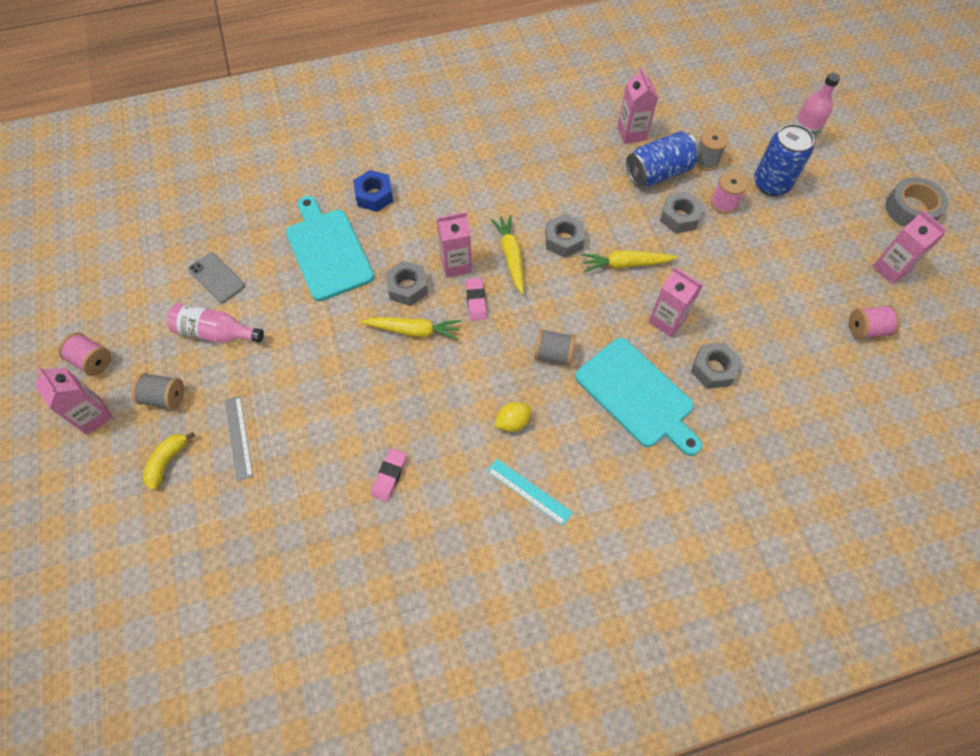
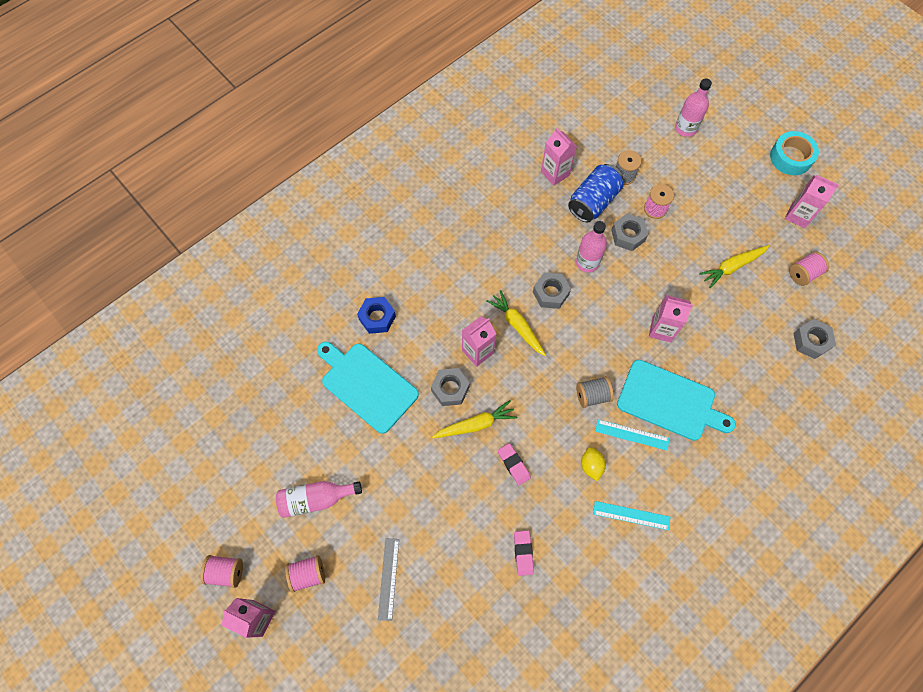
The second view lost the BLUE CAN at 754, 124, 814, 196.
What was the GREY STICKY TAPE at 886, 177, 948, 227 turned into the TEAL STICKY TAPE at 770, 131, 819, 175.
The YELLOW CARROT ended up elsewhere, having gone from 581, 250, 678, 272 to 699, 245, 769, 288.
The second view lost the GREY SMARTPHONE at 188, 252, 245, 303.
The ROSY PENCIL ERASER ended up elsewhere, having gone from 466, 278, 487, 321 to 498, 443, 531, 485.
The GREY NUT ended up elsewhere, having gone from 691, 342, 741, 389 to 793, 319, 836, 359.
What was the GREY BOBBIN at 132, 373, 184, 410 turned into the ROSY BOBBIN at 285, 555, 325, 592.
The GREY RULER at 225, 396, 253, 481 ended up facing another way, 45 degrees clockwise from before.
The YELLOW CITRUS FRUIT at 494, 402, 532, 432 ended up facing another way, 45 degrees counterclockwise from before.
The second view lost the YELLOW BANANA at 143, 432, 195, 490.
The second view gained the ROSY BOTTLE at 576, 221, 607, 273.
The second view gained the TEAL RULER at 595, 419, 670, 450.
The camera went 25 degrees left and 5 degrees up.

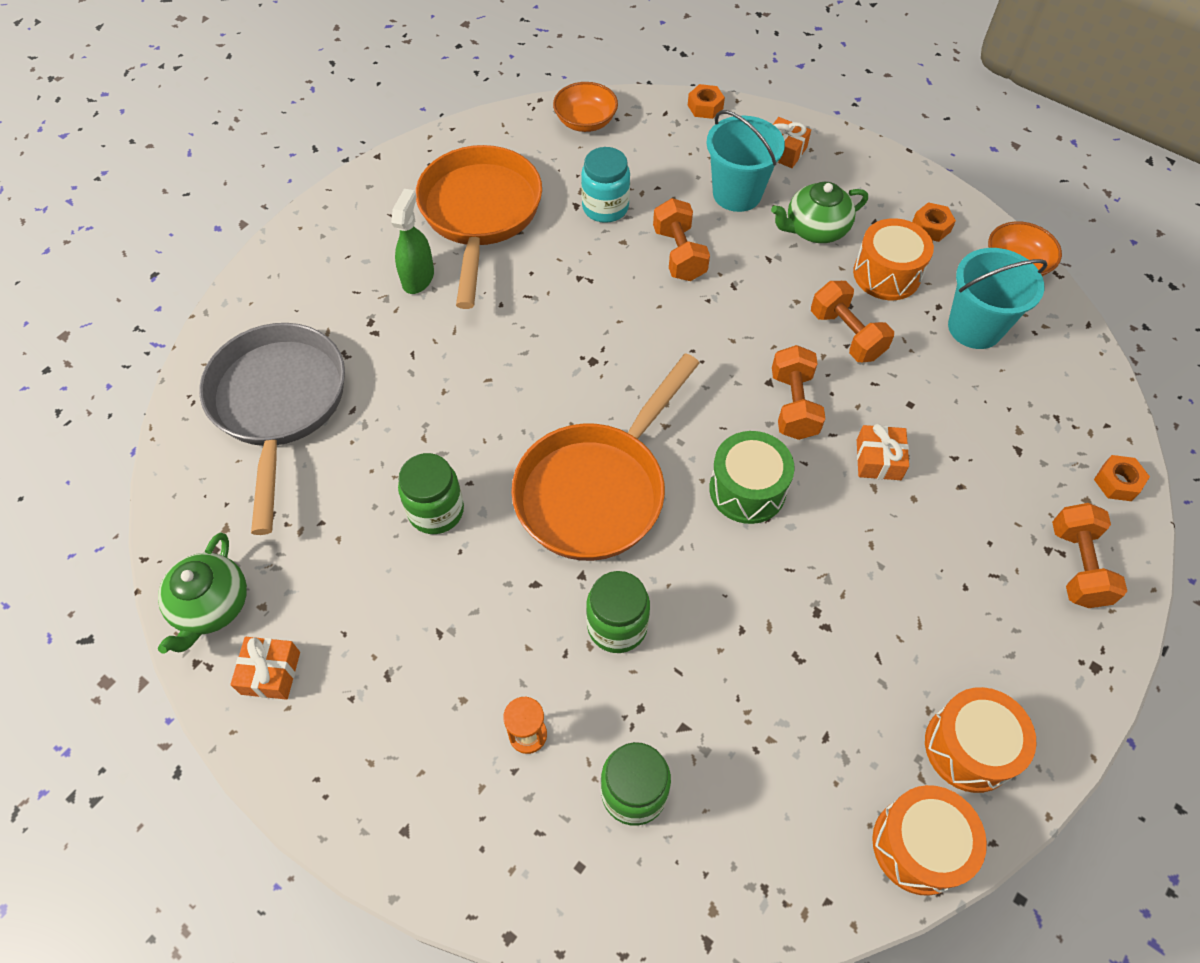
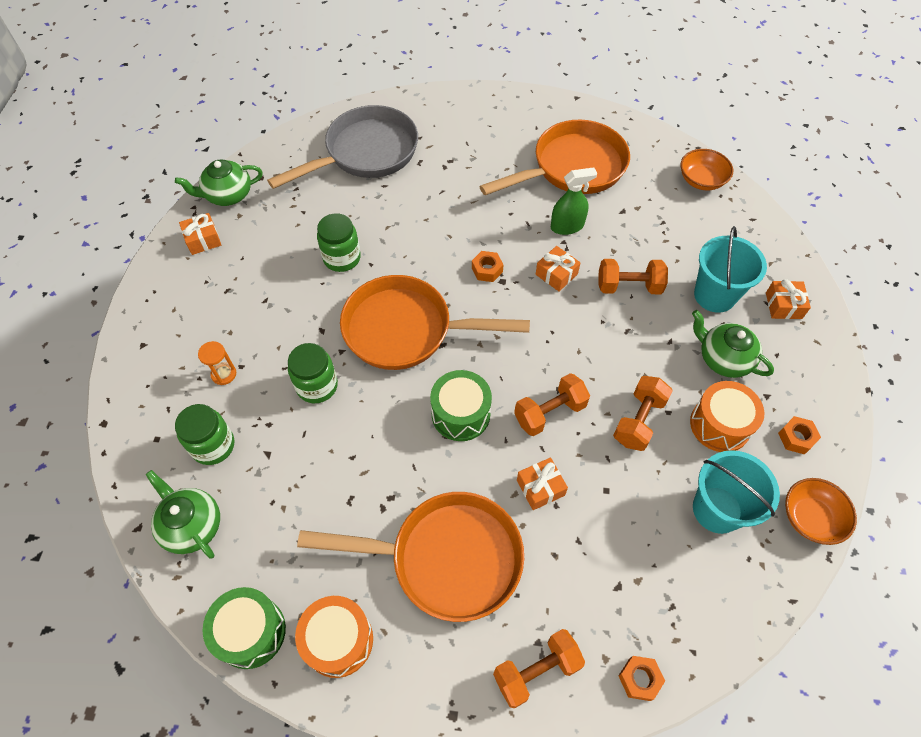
The ORANGE NUT ended up elsewhere, having gone from 688, 84, 725, 119 to 472, 251, 504, 282.
The second view lost the TEAL JAM JAR at 581, 147, 630, 223.
The EMERALD SPRAY CLEANER ended up elsewhere, having gone from 391, 189, 434, 294 to 551, 167, 597, 235.
The ORANGE FREE WEIGHT at 653, 198, 710, 281 ended up facing another way, 45 degrees clockwise from before.
What was the ORANGE SNARE DRUM at 872, 785, 987, 896 turned into the EMERALD SNARE DRUM at 202, 587, 286, 669.
The second view gained the ORANGE WRAPPED GIFT at 536, 246, 581, 291.
The second view gained the EMERALD TEAPOT at 146, 470, 220, 559.
The second view gained the ORANGE SKILLET at 297, 492, 524, 622.
The camera went 60 degrees right and 0 degrees up.

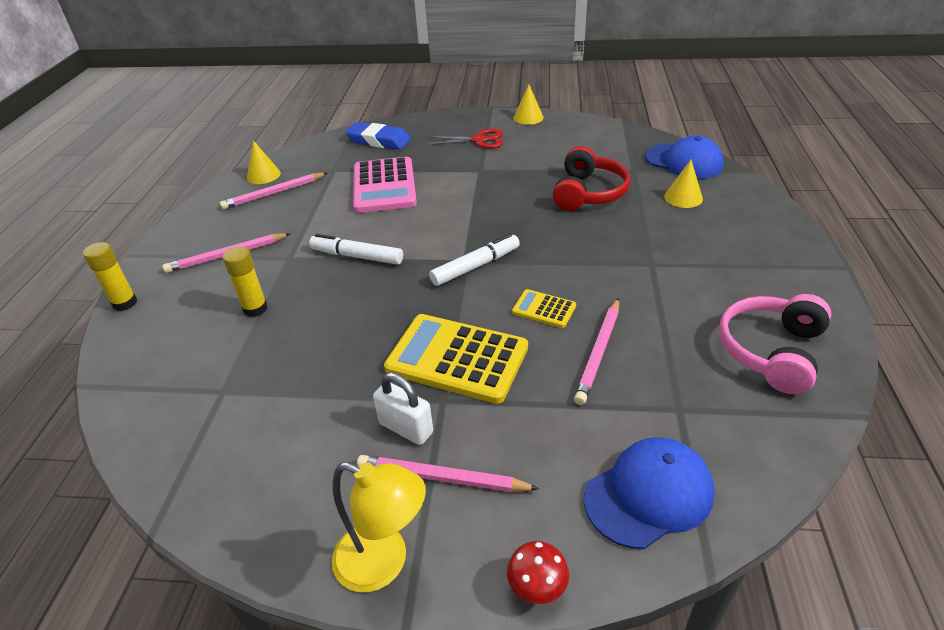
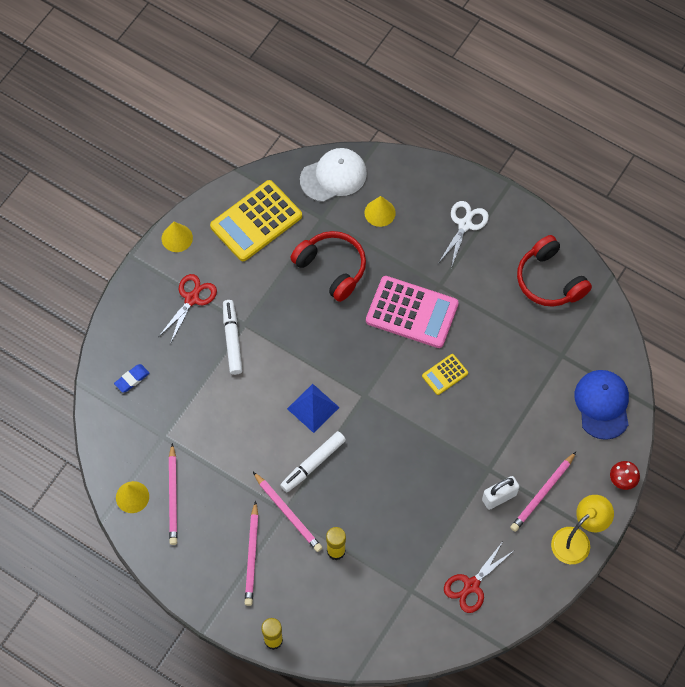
The size of the BLUE PENCIL ERASER at 345, 122, 411, 149 changed by a factor of 0.55.
What was the BLUE BASEBALL CAP at 645, 136, 724, 179 turned into the PURE WHITE BASEBALL CAP at 300, 148, 367, 202.
The ROSY CALCULATOR ended up elsewhere, having gone from 353, 157, 417, 213 to 366, 276, 459, 348.
The PURE WHITE MARKER PEN ended up elsewhere, having gone from 429, 233, 520, 286 to 223, 300, 243, 375.
What was the ROSY HEADPHONES at 719, 294, 832, 394 turned into the SCARLET HEADPHONES at 517, 235, 592, 307.
The ROSY PENCIL ended up elsewhere, having gone from 574, 298, 619, 405 to 253, 472, 323, 552.
The YELLOW CALCULATOR ended up elsewhere, having gone from 384, 314, 528, 404 to 210, 180, 302, 261.
The second view gained the PURE WHITE SHEARS at 439, 201, 489, 268.
The second view gained the BLUE PYRAMID at 287, 384, 340, 433.
The second view gained the SCARLET SHEARS at 444, 541, 513, 613.
The camera went 65 degrees left and 25 degrees up.

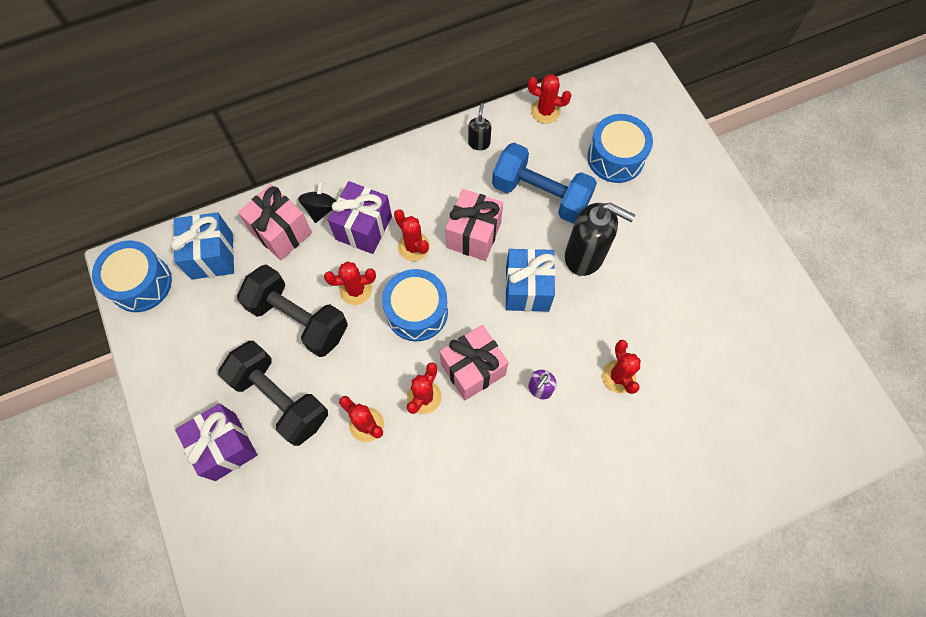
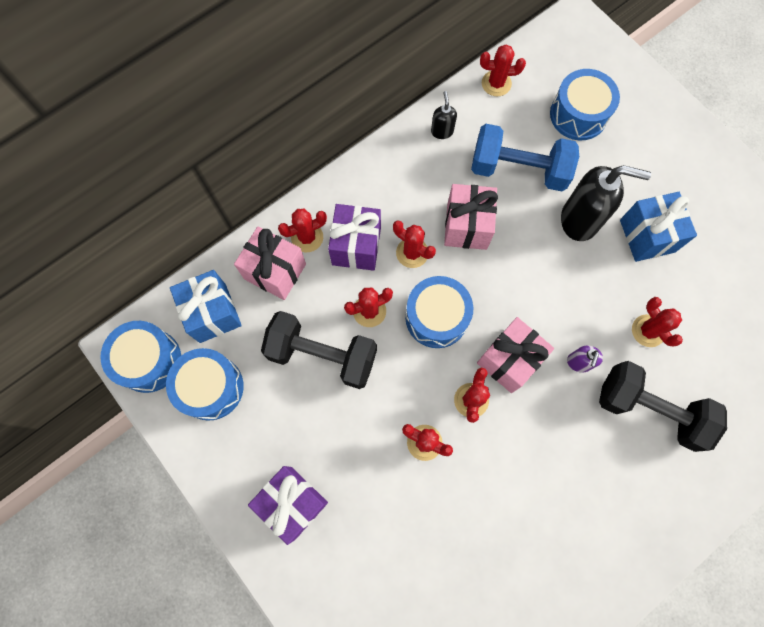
Where the JET-BLACK WHIRLIGIG stood at 298, 181, 336, 223, the SCARLET SAGUARO CACTUS came to stand at 278, 209, 327, 252.
The BLUE WRAPPED GIFT ended up elsewhere, having gone from 505, 248, 555, 312 to 620, 192, 697, 262.
The JET-BLACK FREE WEIGHT ended up elsewhere, having gone from 218, 341, 328, 446 to 599, 361, 727, 452.
The second view gained the BLUE SNARE DRUM at 166, 348, 244, 421.
The camera went 15 degrees left and 5 degrees up.

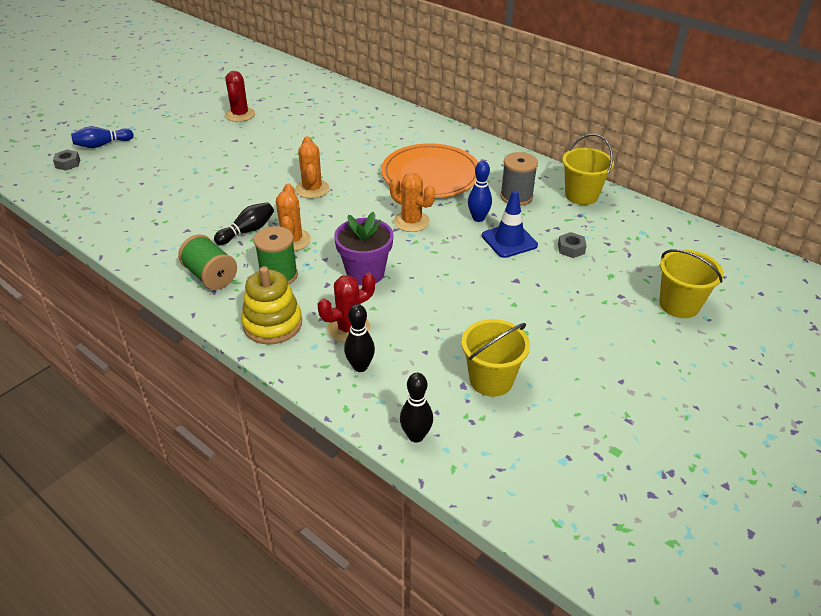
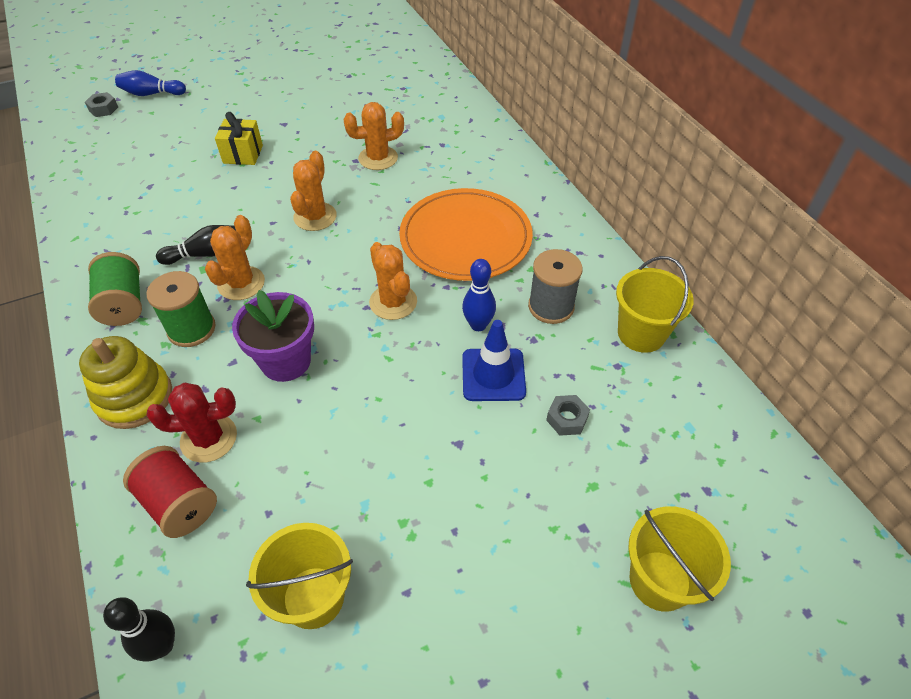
The second view lost the SCARLET SAGUARO CACTUS at 225, 71, 255, 122.
Where the JET-BLACK SKITTLE stood at 344, 304, 375, 372, the SCARLET BOBBIN came to stand at 123, 446, 217, 538.
The second view gained the ORANGE SAGUARO CACTUS at 343, 102, 404, 170.
The second view gained the YELLOW WRAPPED GIFT at 215, 112, 263, 165.
The camera went 25 degrees right and 10 degrees up.

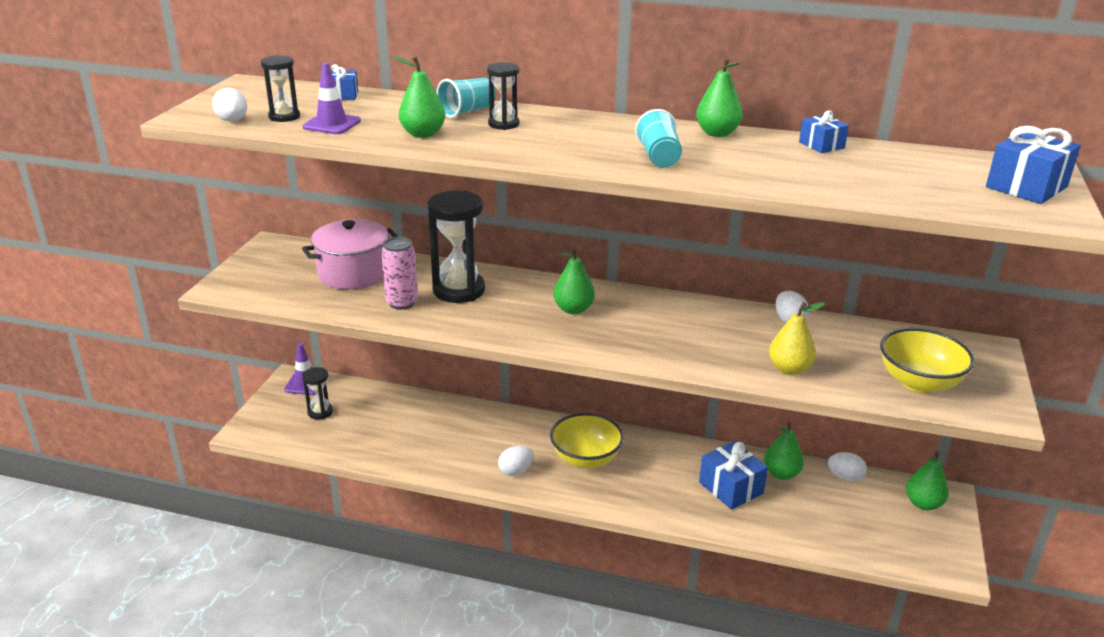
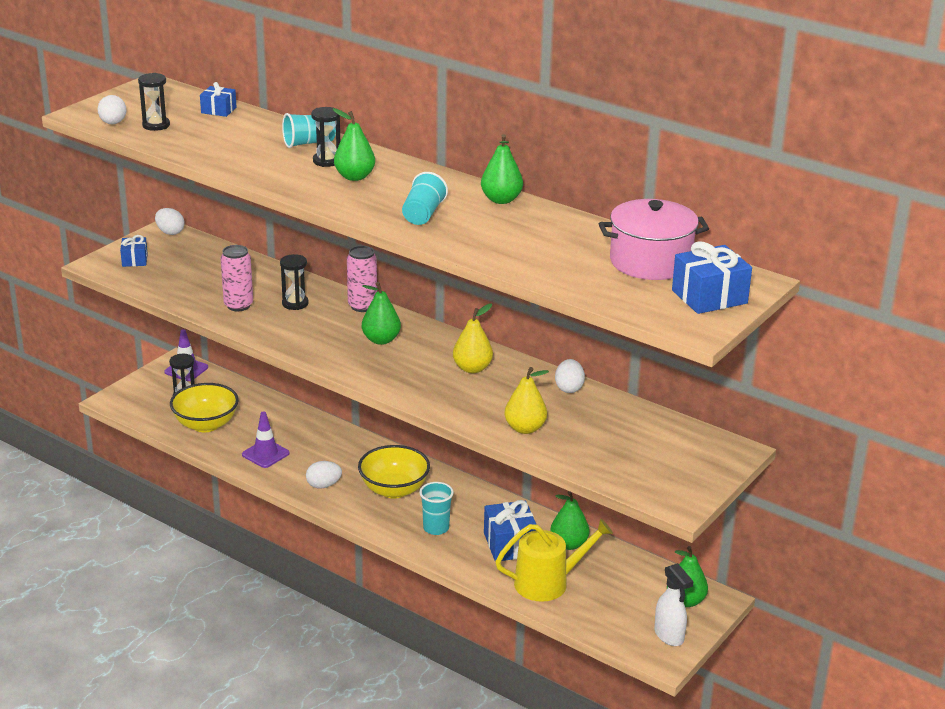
The EMERALD PEAR ended up elsewhere, having gone from 393, 56, 445, 138 to 333, 108, 375, 181.
The PURPLE SAFETY CONE ended up elsewhere, having gone from 302, 63, 361, 134 to 242, 411, 290, 468.
The BLUE WRAPPED GIFT ended up elsewhere, having gone from 799, 110, 849, 153 to 120, 235, 148, 267.
The size of the JET-BLACK SAND TIMER at 428, 190, 485, 303 changed by a factor of 0.53.
The ROSY COOKING POT ended up elsewhere, having gone from 302, 219, 398, 289 to 599, 199, 709, 280.
The YELLOW SERVING BOWL ended up elsewhere, having gone from 880, 328, 975, 393 to 170, 383, 239, 432.
The PURE WHITE TOY EGG ended up elsewhere, having gone from 828, 452, 867, 482 to 155, 208, 185, 235.
The second view gained the ROSY CAN at 347, 246, 377, 312.
The second view gained the YELLOW PEAR at 453, 304, 493, 373.
The second view gained the TEAL BEAKER at 419, 482, 454, 535.
The second view gained the YELLOW WATERING POT at 495, 518, 613, 602.
The second view gained the PURE WHITE SPRAY CLEANER at 654, 563, 694, 646.
The camera went 20 degrees right and 0 degrees up.

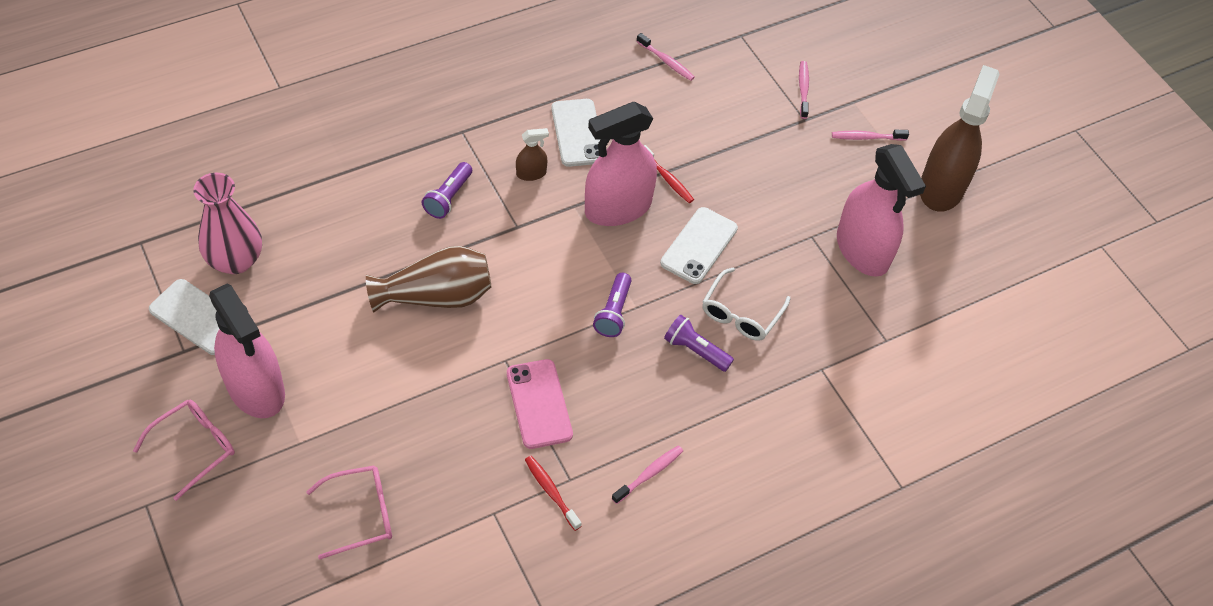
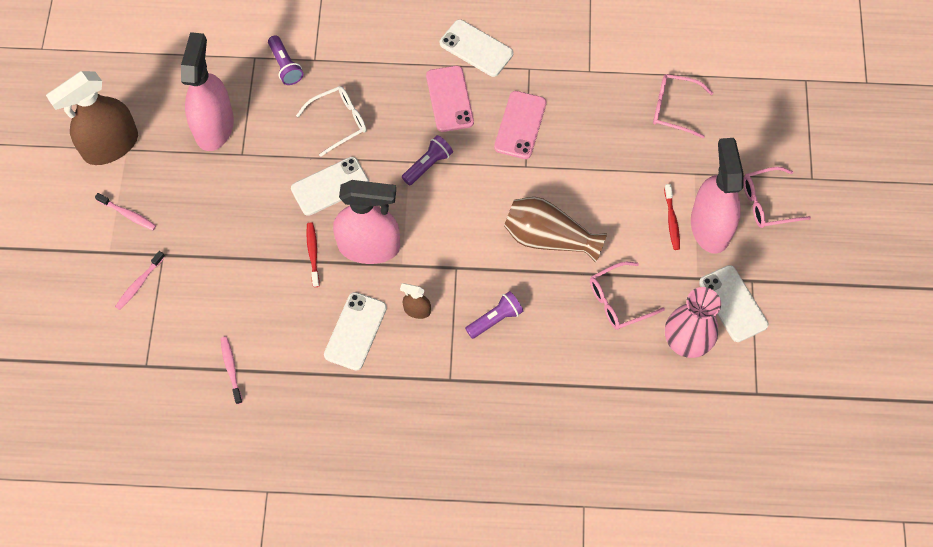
The PURPLE TORCH ended up elsewhere, having gone from 664, 314, 734, 372 to 268, 35, 304, 85.
Where the ROSY DENTAL BRUSH stood at 612, 445, 683, 504, the PURE WHITE SMARTPHONE came to stand at 440, 20, 513, 77.
The SCARLET DENTAL BRUSH ended up elsewhere, having gone from 525, 456, 582, 531 to 664, 184, 680, 250.
The second view gained the ROSY SMARTPHONE at 426, 66, 474, 132.
The second view gained the ROSY SPECTACLES at 590, 262, 665, 330.
The camera went 145 degrees left and 10 degrees up.

